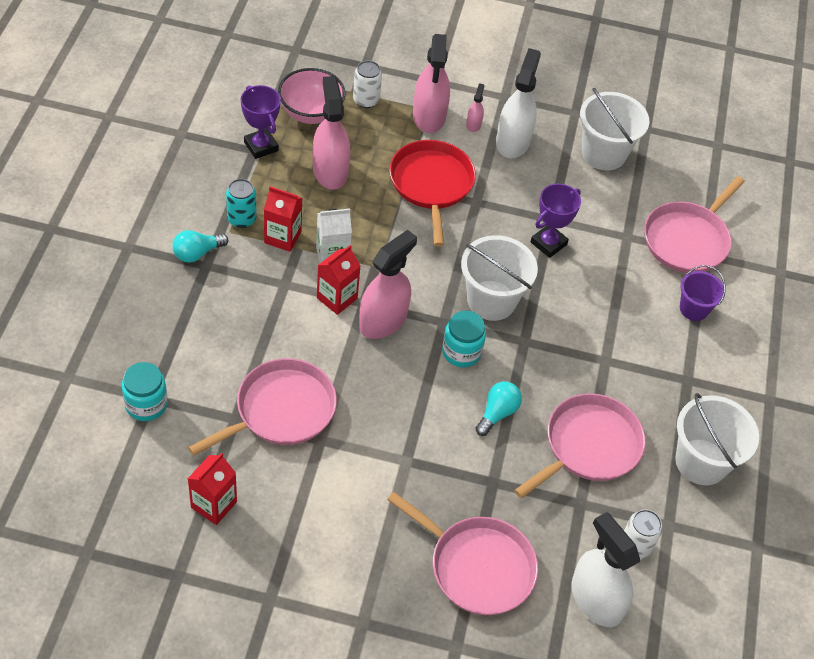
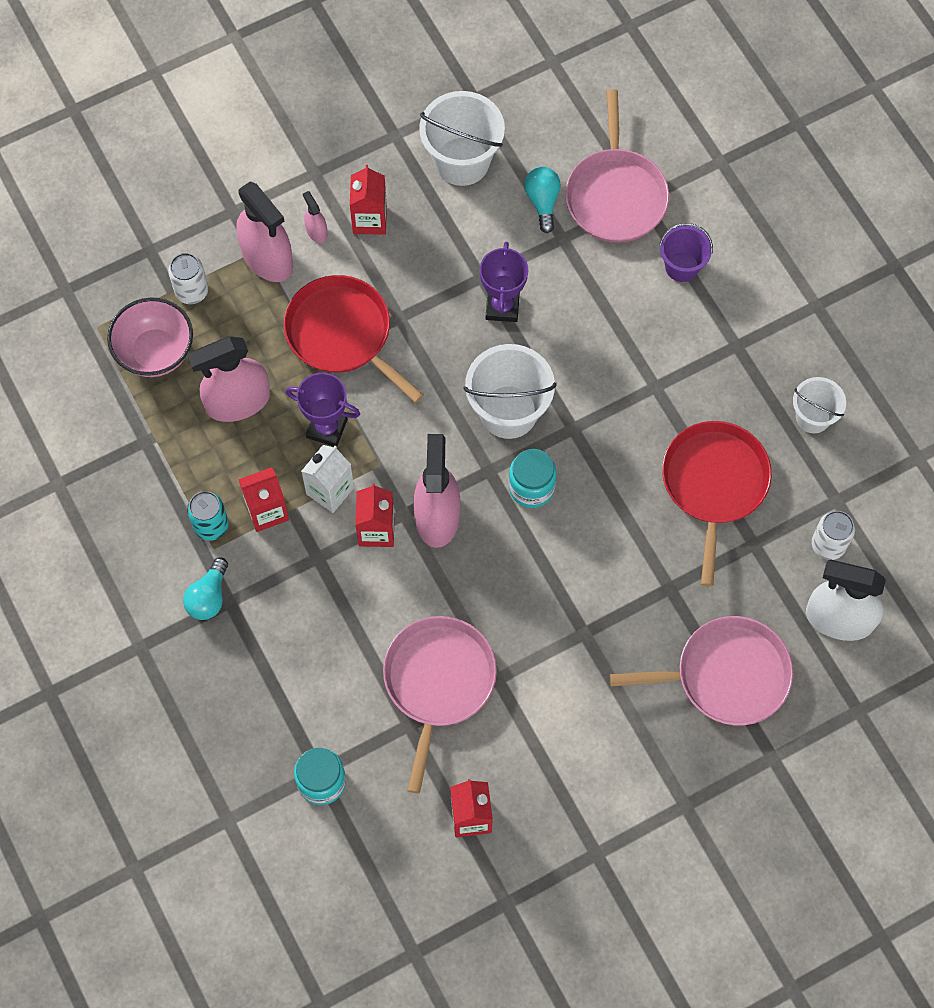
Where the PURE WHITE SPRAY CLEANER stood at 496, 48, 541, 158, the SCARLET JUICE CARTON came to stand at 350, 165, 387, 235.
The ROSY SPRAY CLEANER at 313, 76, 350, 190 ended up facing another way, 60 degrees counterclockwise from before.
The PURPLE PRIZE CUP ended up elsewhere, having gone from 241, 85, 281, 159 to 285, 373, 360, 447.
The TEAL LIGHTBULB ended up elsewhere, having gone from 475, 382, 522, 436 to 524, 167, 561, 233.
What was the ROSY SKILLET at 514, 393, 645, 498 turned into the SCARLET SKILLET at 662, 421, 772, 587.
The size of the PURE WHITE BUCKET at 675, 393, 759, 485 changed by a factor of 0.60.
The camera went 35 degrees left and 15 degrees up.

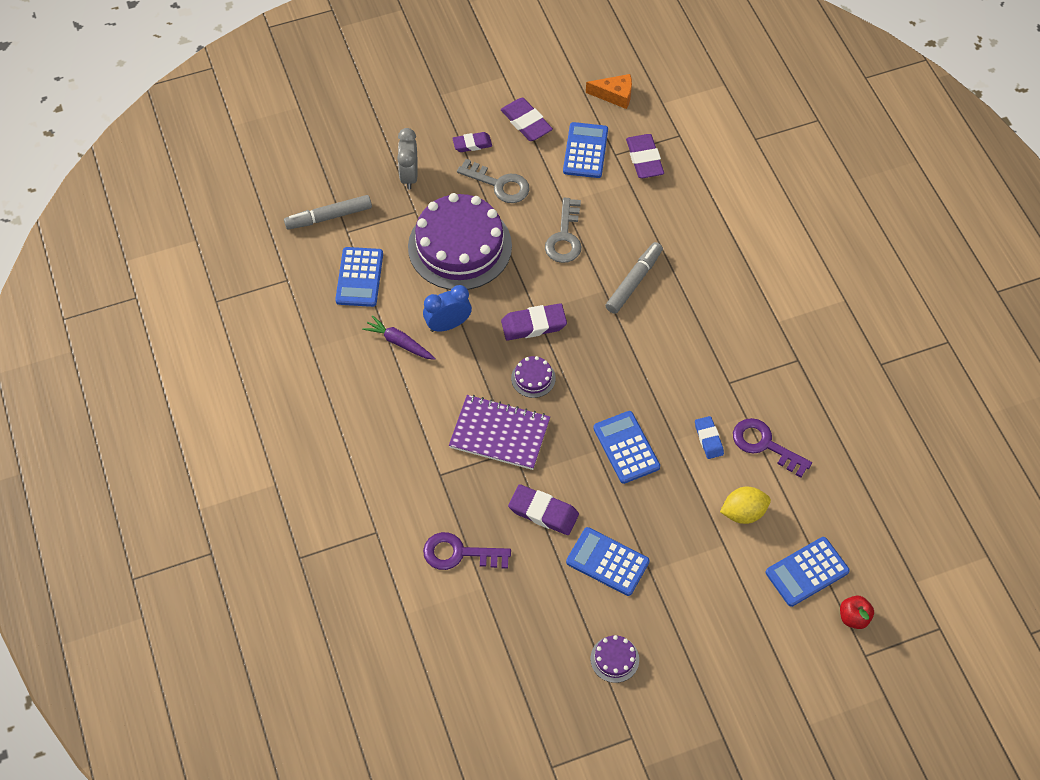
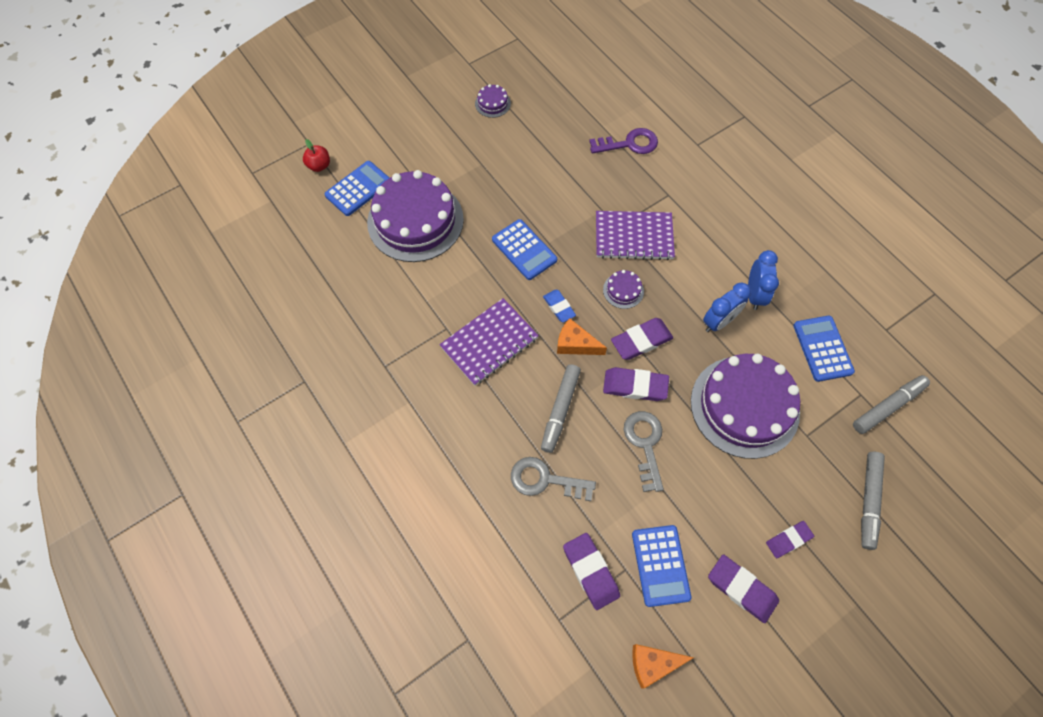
The second view lost the GREY CLOCK at 397, 128, 418, 190.
The GREY LATCHKEY ended up elsewhere, having gone from 457, 159, 530, 203 to 511, 457, 596, 501.
Where the PURPLE CARROT stood at 362, 315, 436, 360, the BLUE CLOCK came to stand at 748, 250, 779, 310.
The BLUE PENCIL ERASER ended up elsewhere, having gone from 695, 416, 724, 459 to 543, 290, 576, 322.
The second view lost the PURPLE LATCHKEY at 733, 418, 812, 477.
The PURPLE PENCIL ERASER ended up elsewhere, having gone from 508, 484, 579, 535 to 603, 367, 669, 401.
Where the YELLOW CITRUS FRUIT stood at 720, 487, 771, 524, the PURPLE LAYER CAKE came to stand at 367, 170, 464, 262.
The second view lost the BLUE CALCULATOR at 566, 527, 650, 596.
The second view gained the PURPLE EXERCISE BOOK at 439, 298, 539, 386.
The second view gained the ORANGE CHEESE WEDGE at 557, 318, 607, 355.
The second view gained the GREY MARKER PEN at 861, 452, 885, 550.
The camera went 165 degrees right and 5 degrees up.

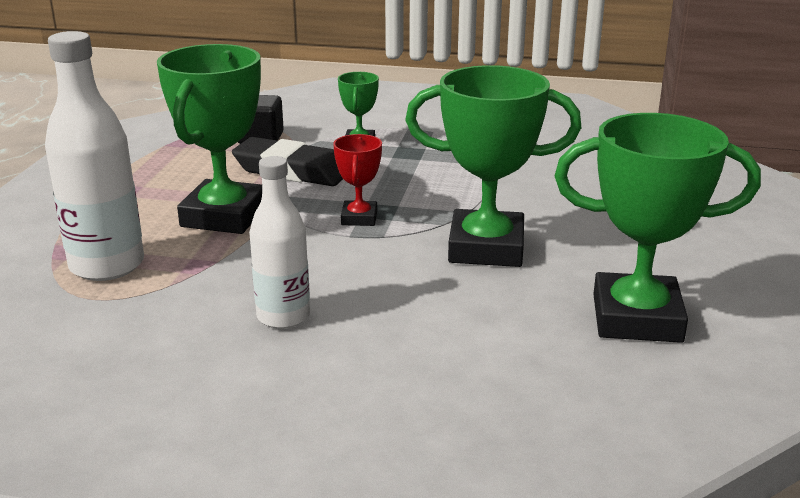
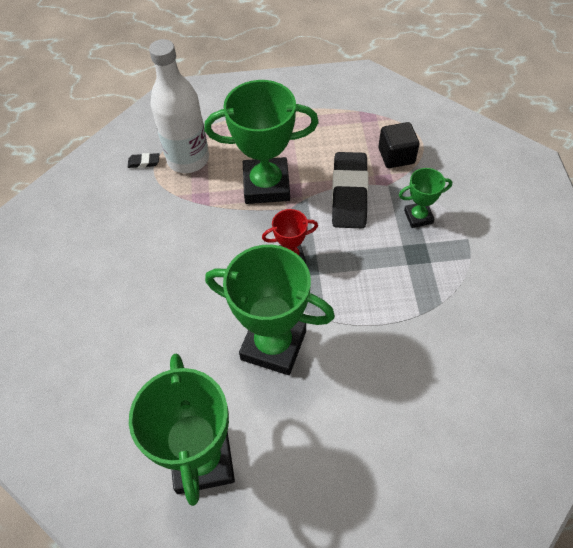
The EMERALD PRIZE CUP at 405, 65, 581, 267 ended up facing another way, 60 degrees counterclockwise from before.
The second view lost the PURE WHITE BOTTLE at 249, 156, 310, 329.
The second view gained the JET-BLACK PENCIL ERASER at 128, 153, 159, 168.
The camera went 75 degrees right and 30 degrees up.

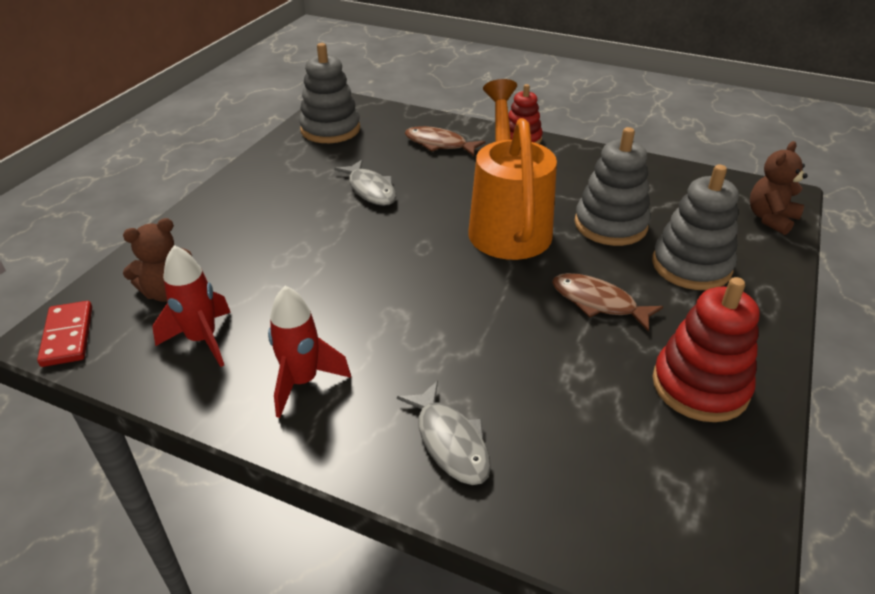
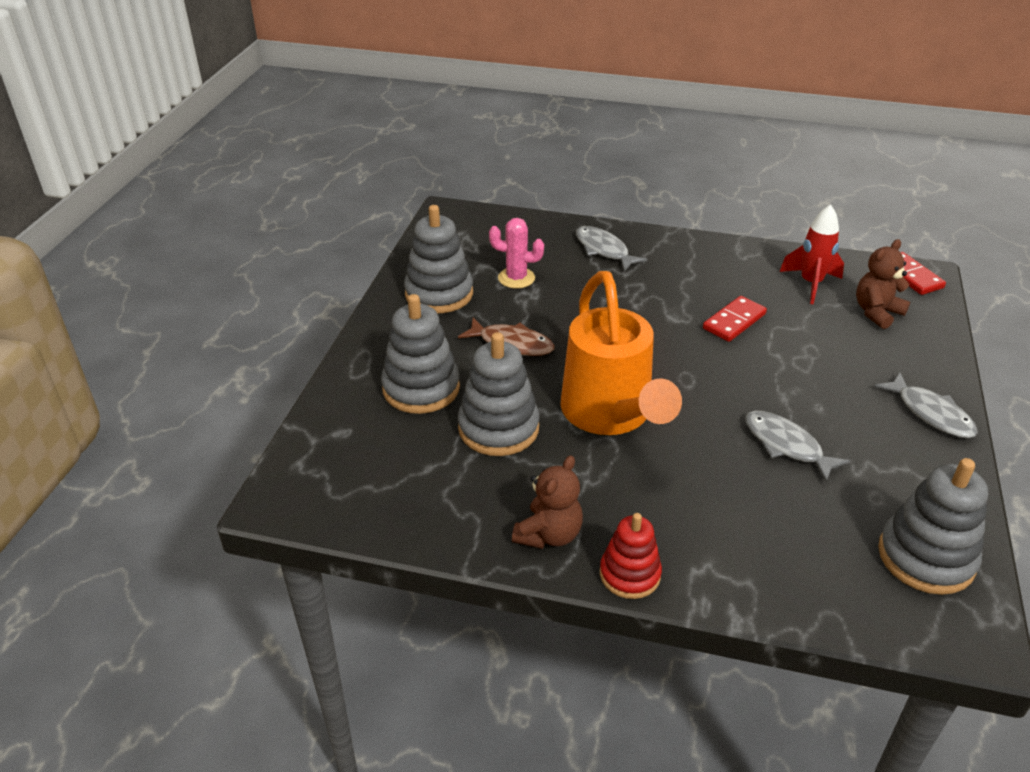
The second view lost the BROWN TOY FISH at 405, 126, 485, 156.
The BROWN TEDDY BEAR ended up elsewhere, having gone from 750, 141, 808, 235 to 512, 455, 583, 549.
What was the SCARLET STACKING RINGS at 652, 277, 760, 422 turned into the GREY STACKING RINGS at 404, 205, 473, 313.
The second view lost the SCARLET TOY ROCKET at 268, 286, 351, 418.
The second view gained the ROSY SAGUARO CACTUS at 489, 218, 544, 289.
The second view gained the SCARLET DOMINO TILE at 703, 296, 767, 342.
The second view gained the GREY TOY FISH at 875, 372, 978, 438.
The camera went 170 degrees right and 0 degrees up.

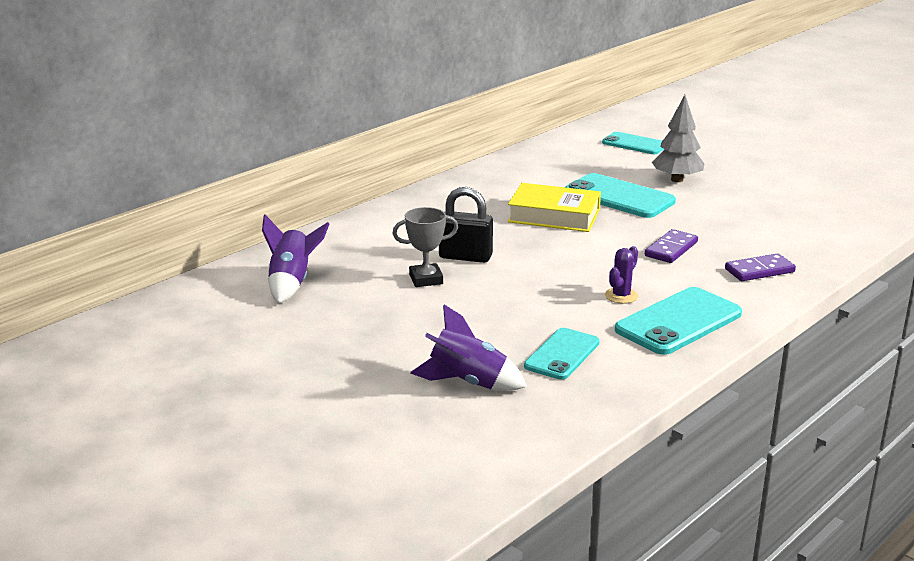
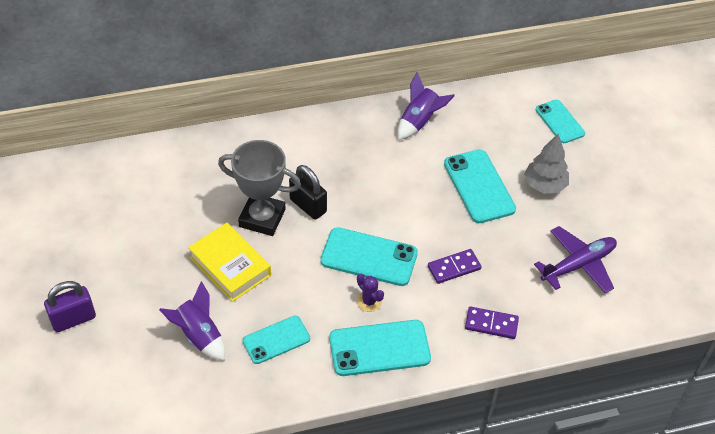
The YELLOW BOOK ended up elsewhere, having gone from 508, 183, 601, 232 to 188, 223, 271, 302.
The size of the GREY PRIZE CUP at 392, 207, 458, 287 changed by a factor of 1.71.
The PURPLE TOY ROCKET ended up elsewhere, having gone from 262, 215, 329, 303 to 398, 72, 455, 140.
The PURPLE SAGUARO CACTUS at 605, 246, 639, 304 ended up facing another way, 75 degrees clockwise from before.
The second view gained the PURPLE PLANE at 534, 226, 617, 293.
The second view gained the TEAL SMARTPHONE at 320, 227, 418, 286.
The second view gained the PURPLE PADLOCK at 44, 281, 96, 332.
The camera went 30 degrees right and 25 degrees up.

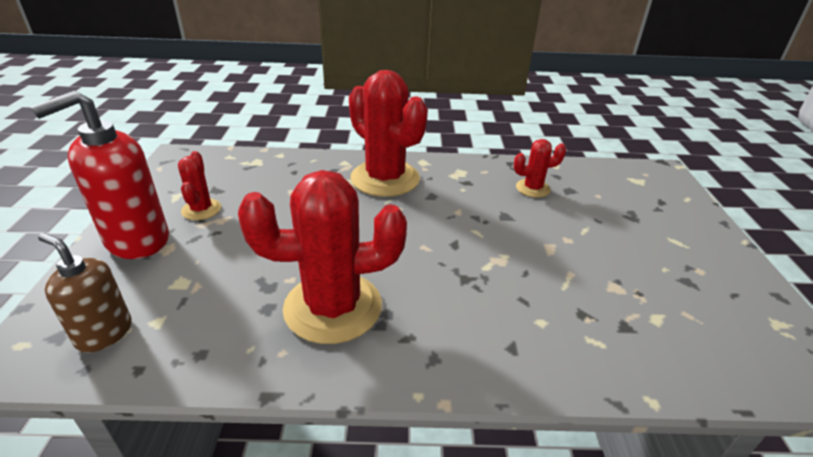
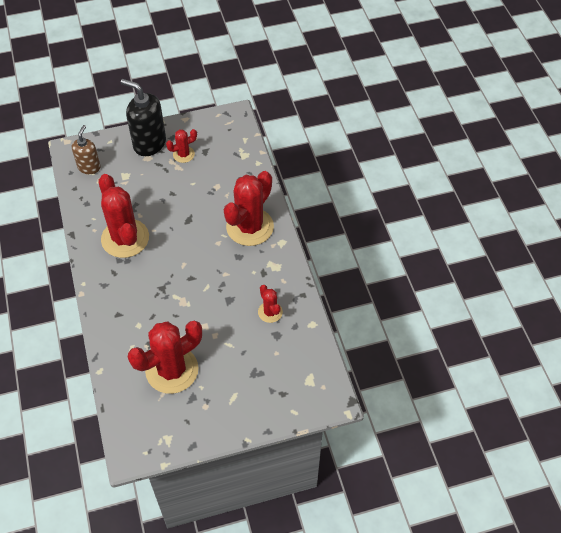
What was the SCARLET PUMP BOTTLE at 31, 91, 169, 259 turned into the JET-BLACK PUMP BOTTLE at 121, 79, 166, 156.
The second view gained the SCARLET SAGUARO CACTUS at 128, 321, 202, 394.
The camera went 75 degrees right and 20 degrees up.

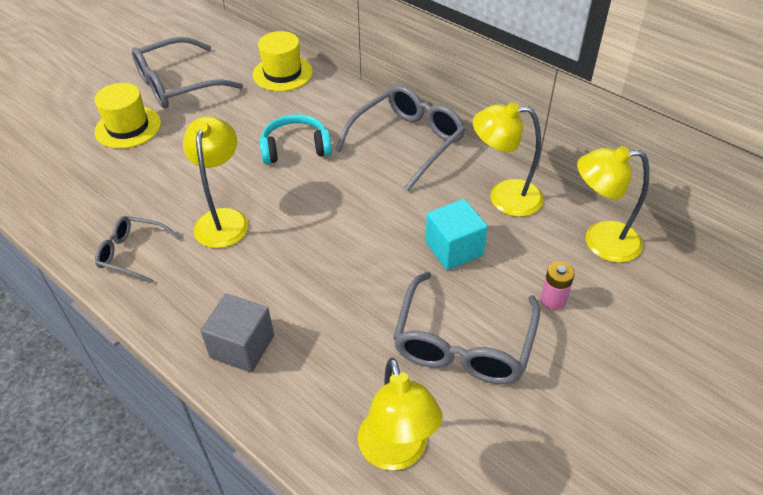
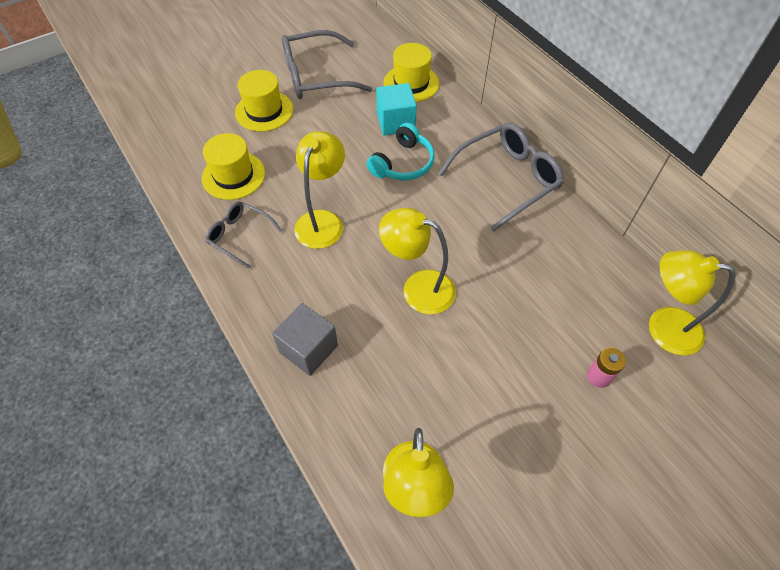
The YELLOW DESK LAMP ended up elsewhere, having gone from 473, 102, 544, 217 to 379, 208, 456, 314.
The TEAL HEADPHONES at 259, 114, 332, 164 ended up facing another way, 120 degrees clockwise from before.
The TEAL BLOCK ended up elsewhere, having gone from 425, 199, 488, 270 to 376, 83, 417, 135.
The second view lost the GREY SPECTACLES at 393, 272, 540, 384.
The second view gained the YELLOW TALL HAT at 202, 133, 265, 200.
The camera went 15 degrees right and 10 degrees up.

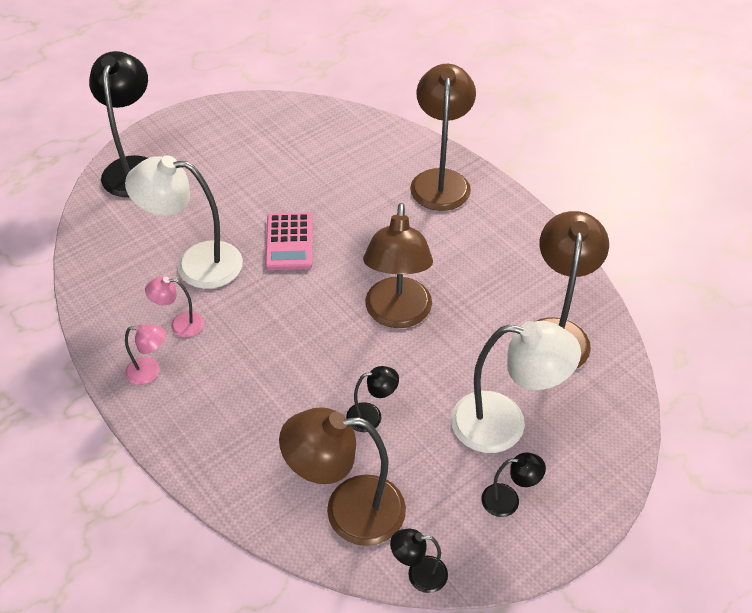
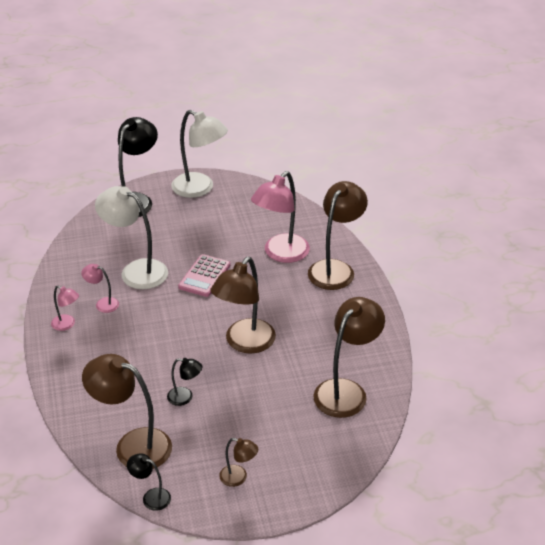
The PURE WHITE DESK LAMP ended up elsewhere, having gone from 451, 321, 581, 453 to 171, 110, 228, 198.
What was the JET-BLACK DESK LAMP at 481, 452, 546, 517 turned into the BROWN DESK LAMP at 219, 438, 258, 487.
The second view gained the ROSY DESK LAMP at 251, 171, 310, 263.
The camera went 25 degrees right and 10 degrees down.

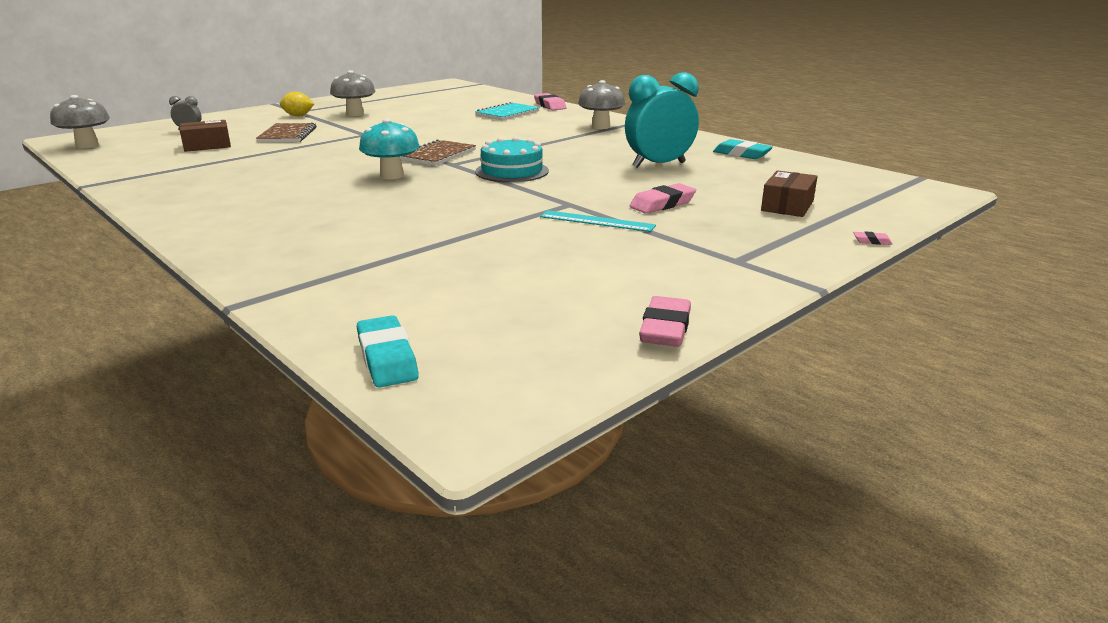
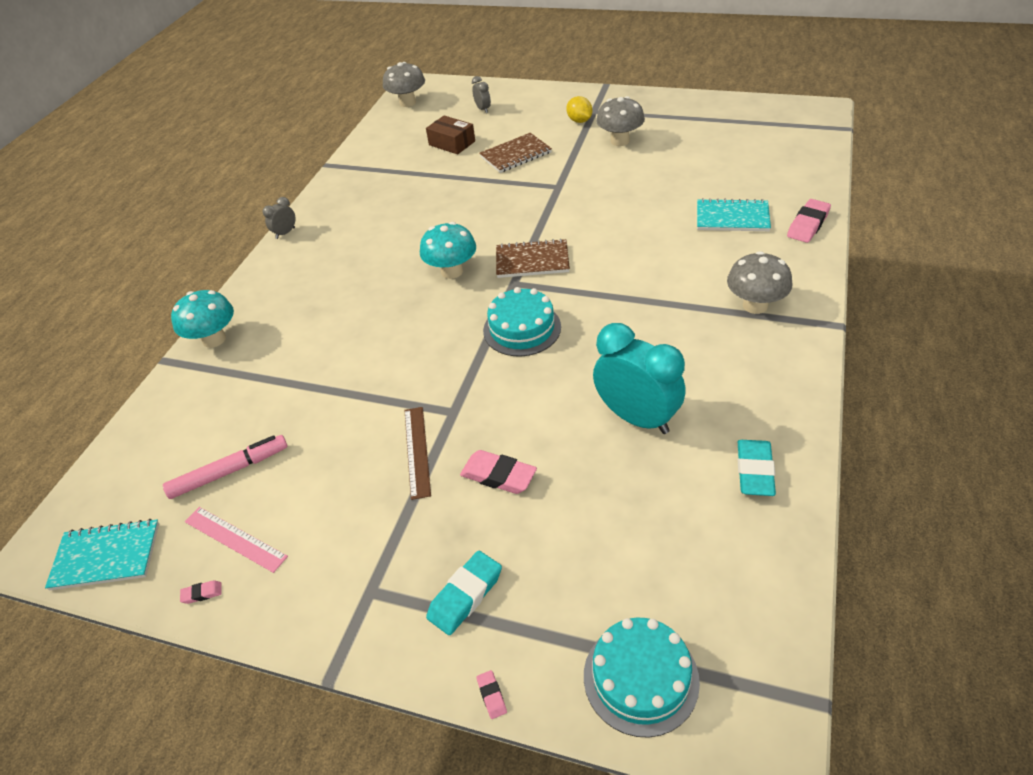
The second view lost the BROWN BOX at 761, 170, 818, 217.
What was the TEAL RULER at 540, 210, 656, 232 turned into the BROWN RULER at 404, 407, 431, 500.
The size of the ROSY PENCIL ERASER at 639, 296, 691, 347 changed by a factor of 0.47.
The TEAL PENCIL ERASER ended up elsewhere, having gone from 357, 315, 419, 388 to 426, 551, 502, 635.
The second view gained the GREY CLOCK at 263, 197, 296, 239.
The second view gained the TEAL MUSHROOM at 171, 290, 234, 348.
The second view gained the ROSY MARKER PEN at 163, 435, 288, 499.
The second view gained the ROSY RULER at 185, 507, 288, 573.
The second view gained the TEAL EXERCISE BOOK at 45, 519, 159, 591.
The second view gained the TEAL LAYER CAKE at 584, 618, 700, 738.
The camera went 65 degrees right and 20 degrees up.

